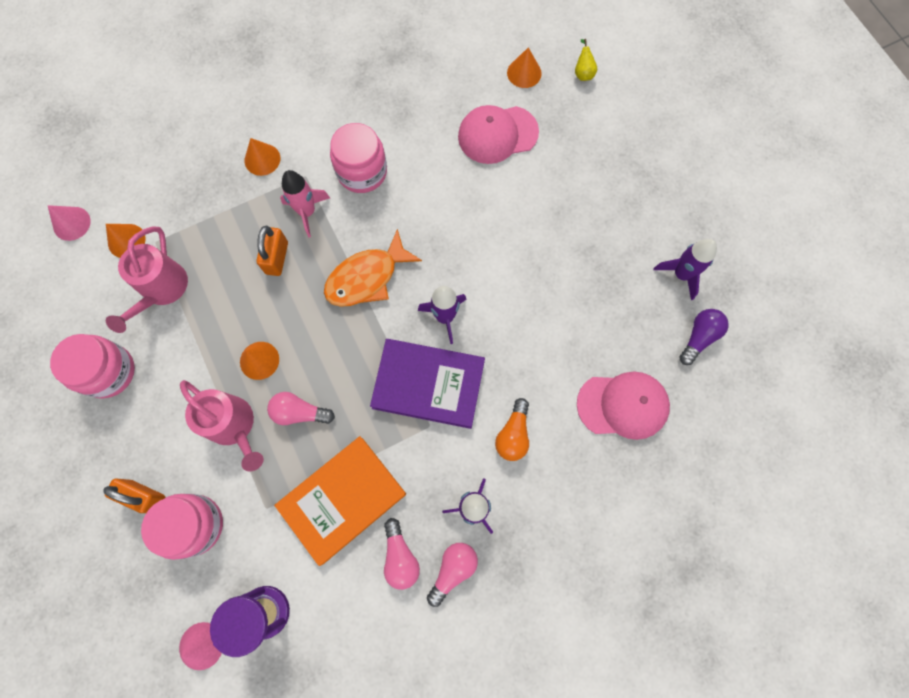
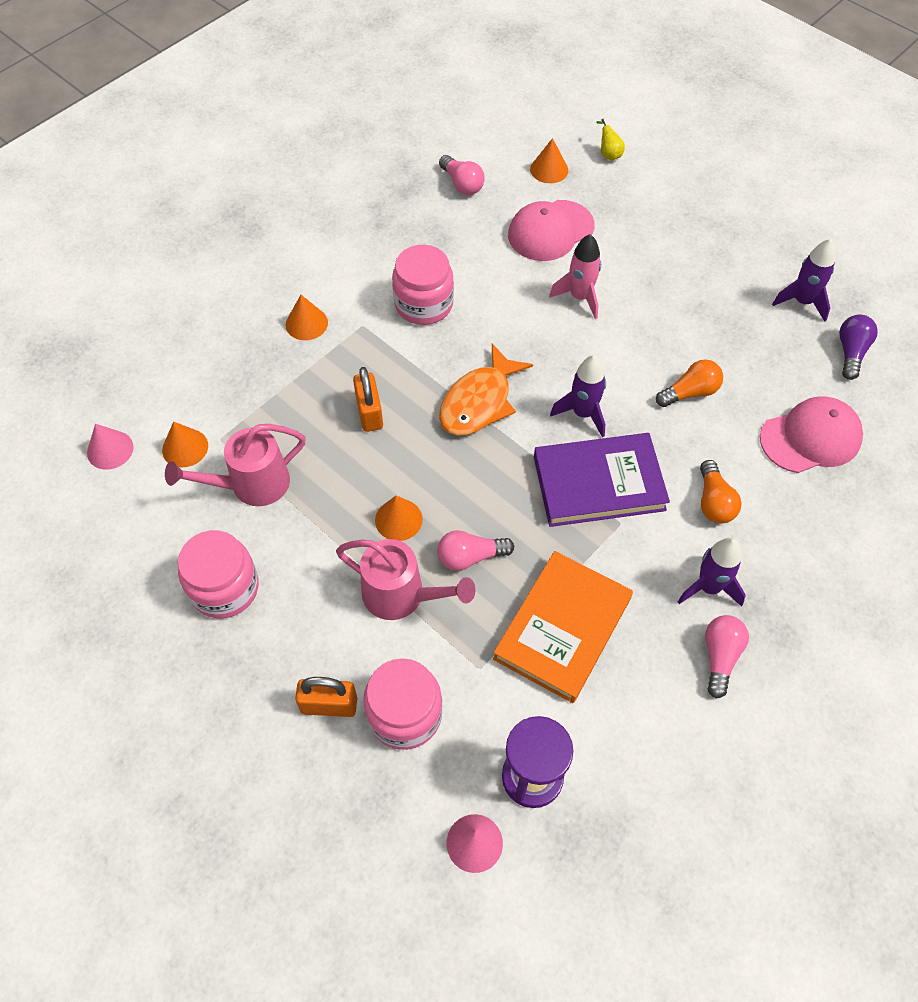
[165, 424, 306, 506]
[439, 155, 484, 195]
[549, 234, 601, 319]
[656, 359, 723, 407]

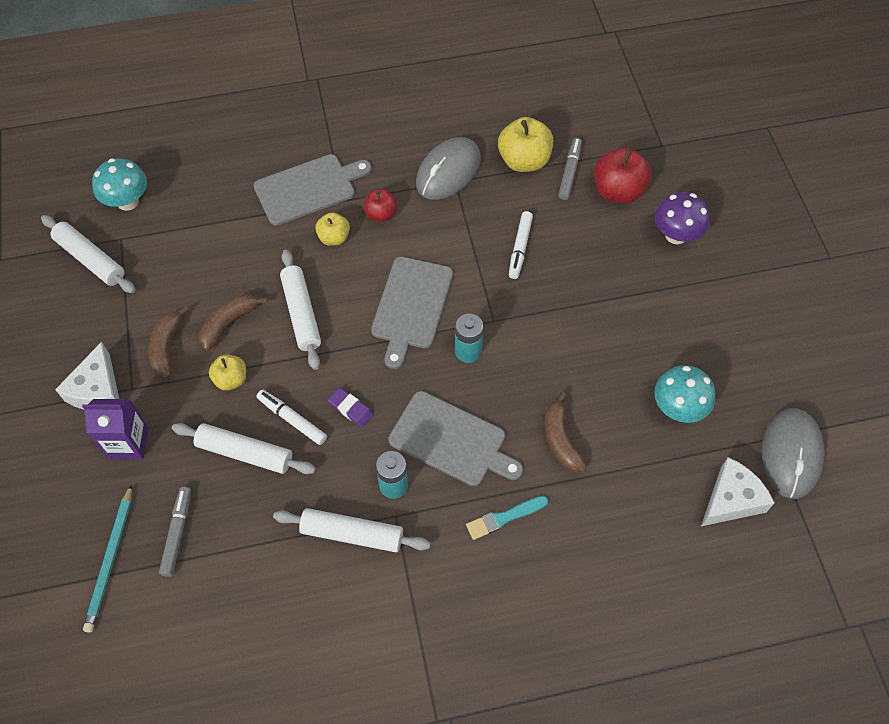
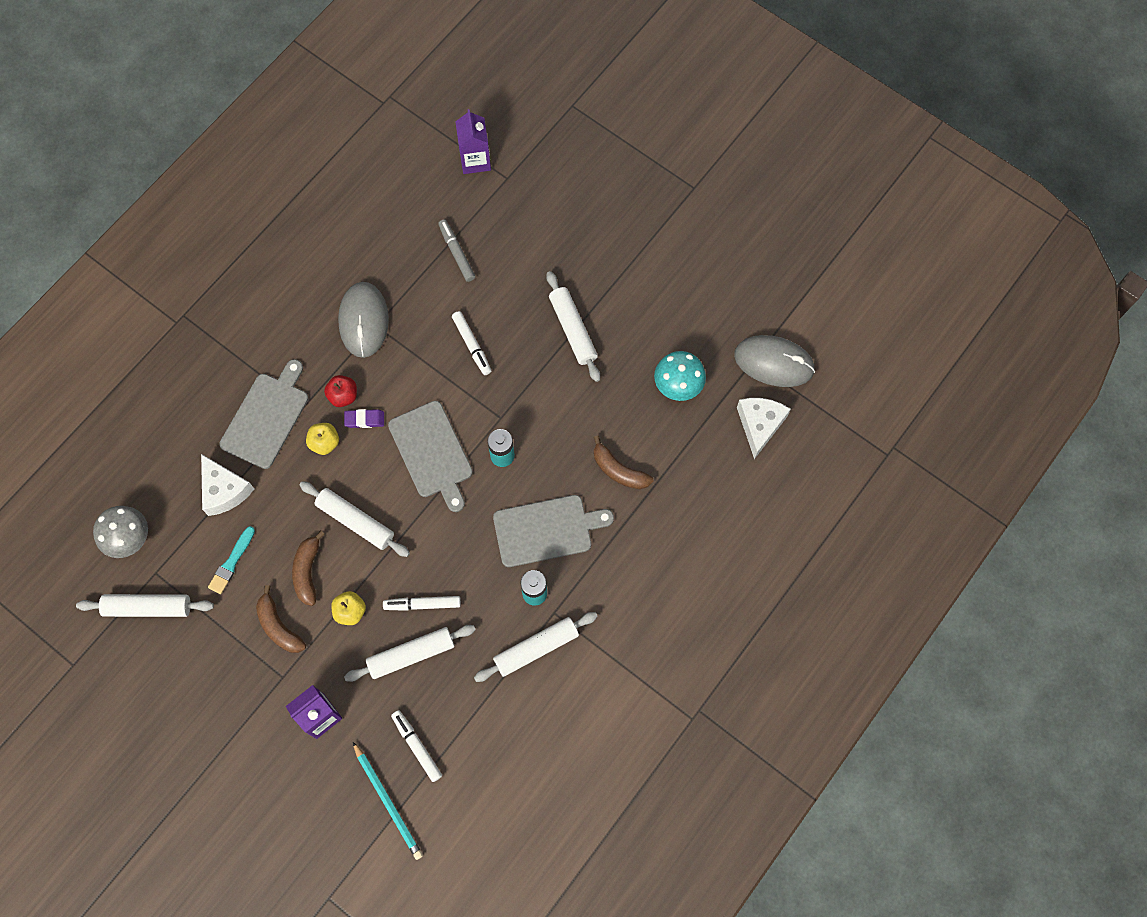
[93, 506, 148, 558]
[201, 454, 254, 516]
[208, 526, 255, 594]
[344, 409, 384, 428]
[391, 710, 442, 782]
[455, 109, 491, 174]
[546, 271, 600, 382]
[734, 335, 815, 387]
[498, 117, 553, 172] (first image)
[594, 147, 651, 203] (first image)
[655, 192, 710, 245] (first image)

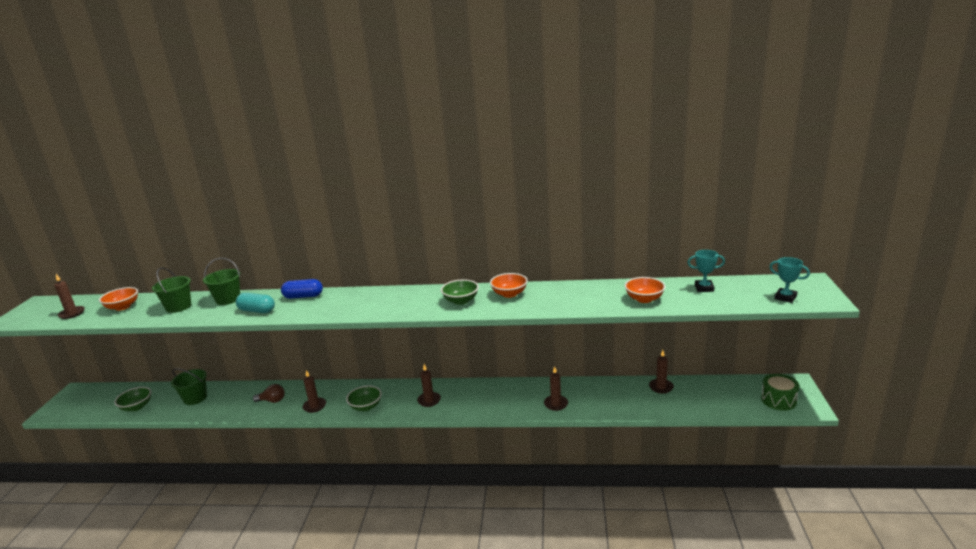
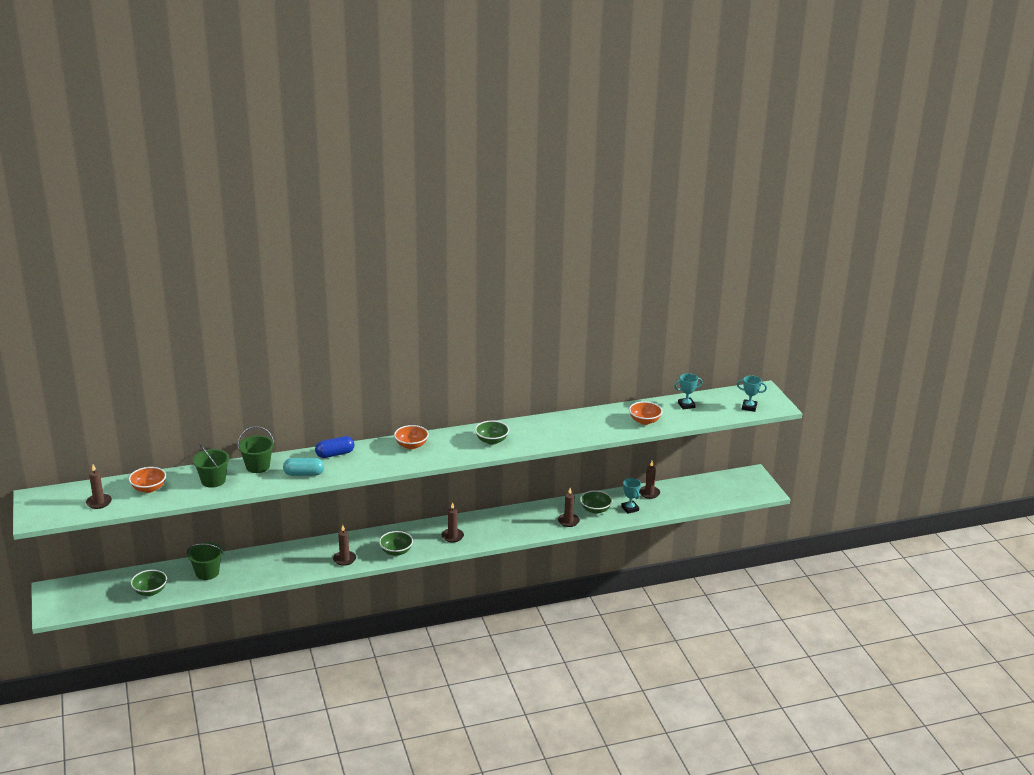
[394, 425, 429, 449]
[580, 490, 612, 514]
[621, 478, 641, 514]
[253, 384, 285, 403] (first image)
[761, 374, 800, 411] (first image)

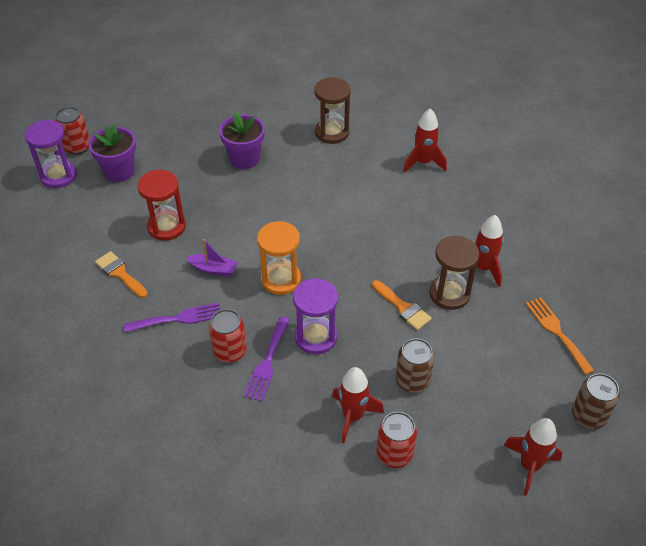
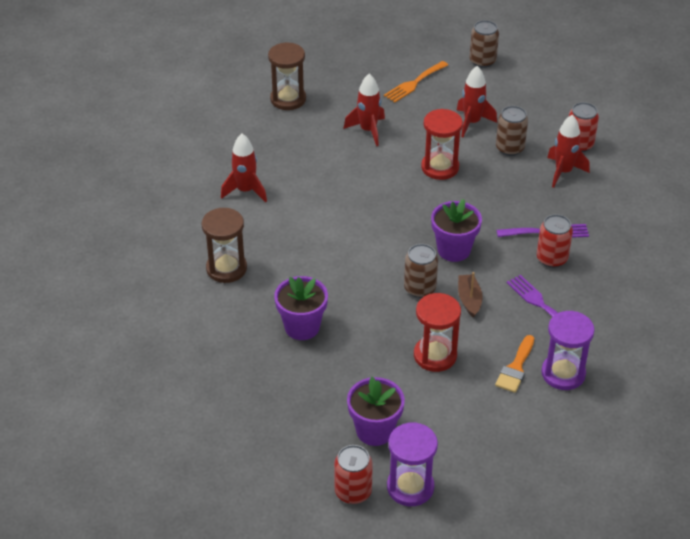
[268, 42, 306, 110]
[404, 244, 438, 298]
[421, 109, 463, 180]
[431, 199, 482, 262]
[457, 66, 497, 137]
[458, 272, 483, 318]
[541, 311, 595, 390]

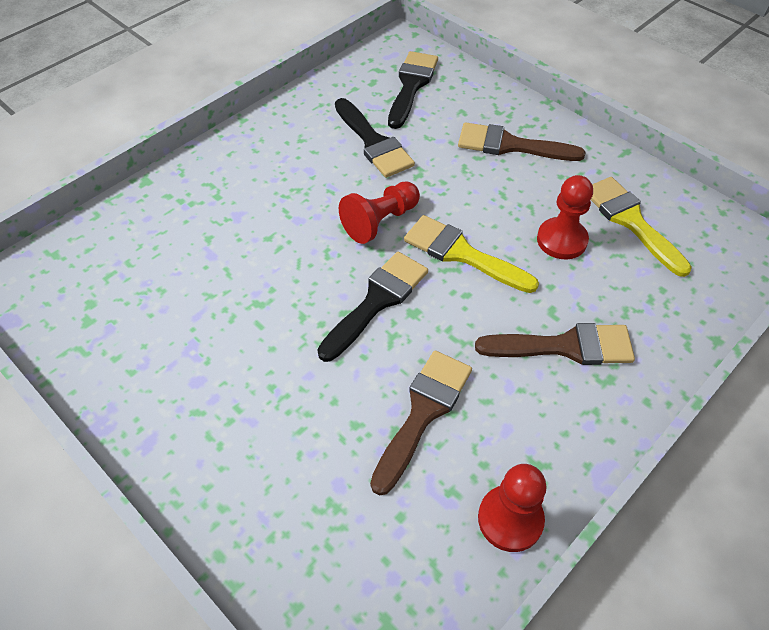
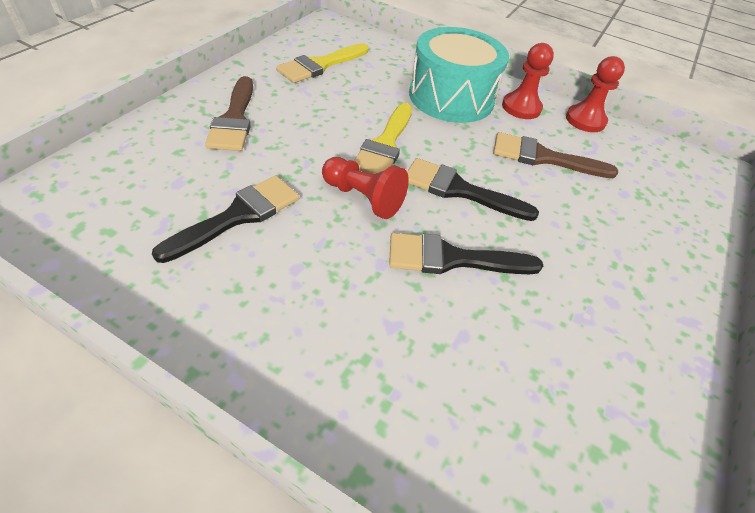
[389, 233, 543, 274]
[409, 27, 509, 123]
[502, 43, 554, 119]

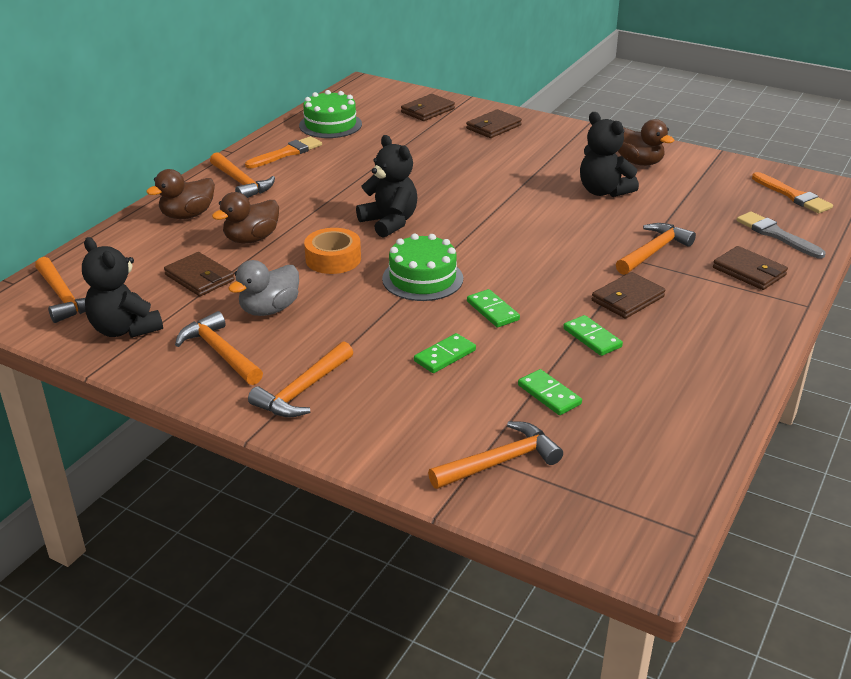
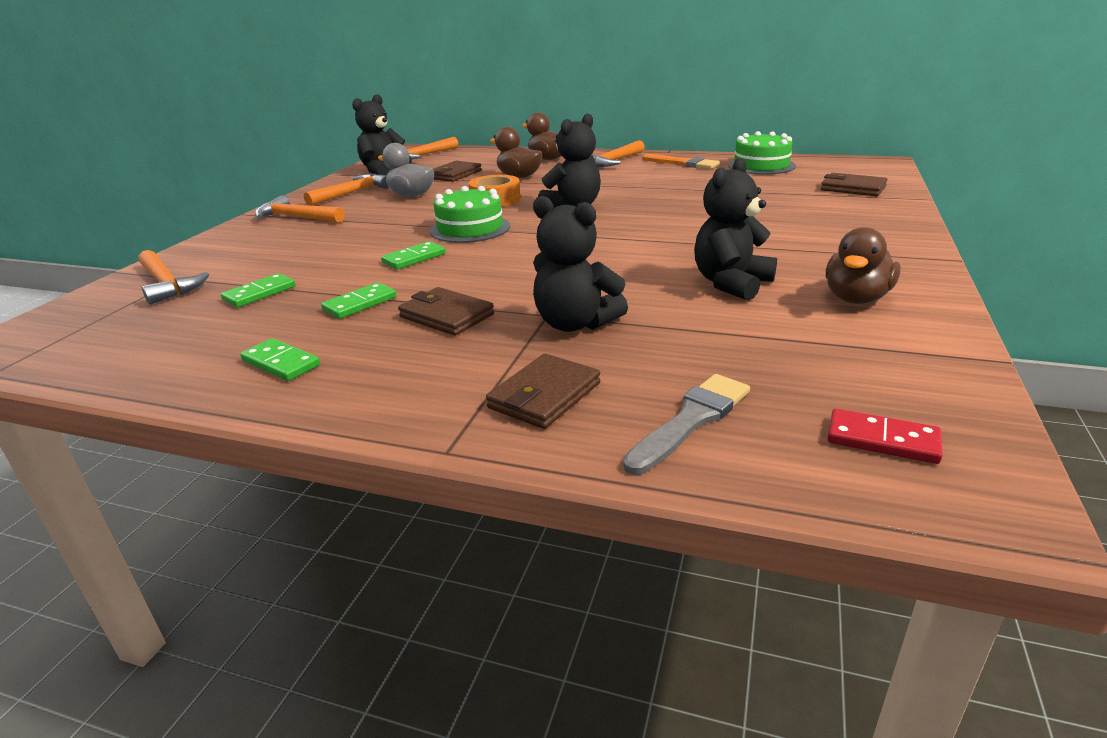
[240, 338, 320, 381]
[533, 196, 628, 332]
[827, 408, 943, 464]
[466, 109, 522, 138] (first image)

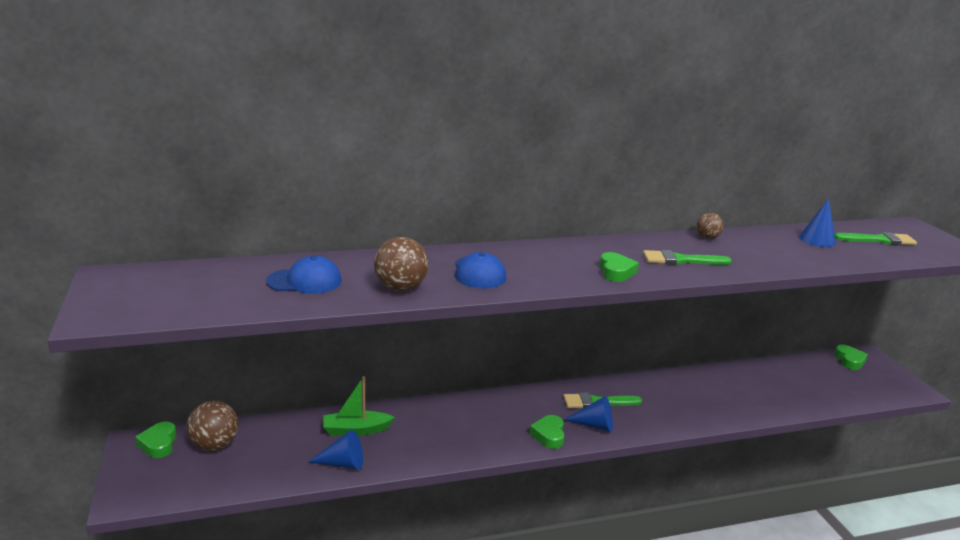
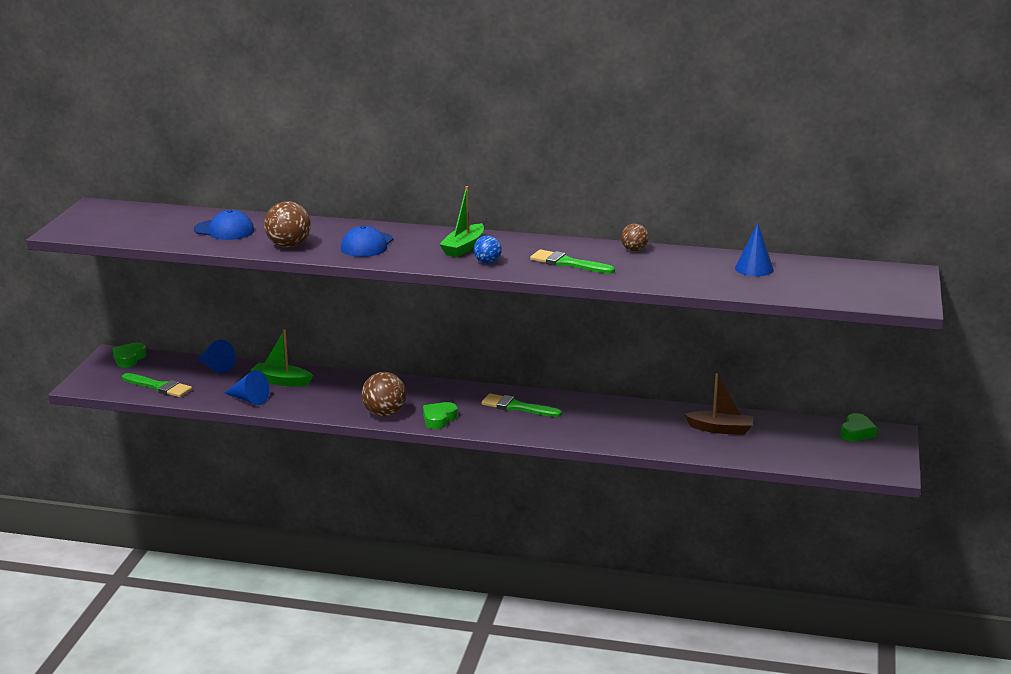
[122, 373, 192, 397]
[197, 340, 236, 374]
[361, 372, 406, 417]
[439, 186, 484, 257]
[473, 236, 502, 264]
[684, 373, 754, 435]

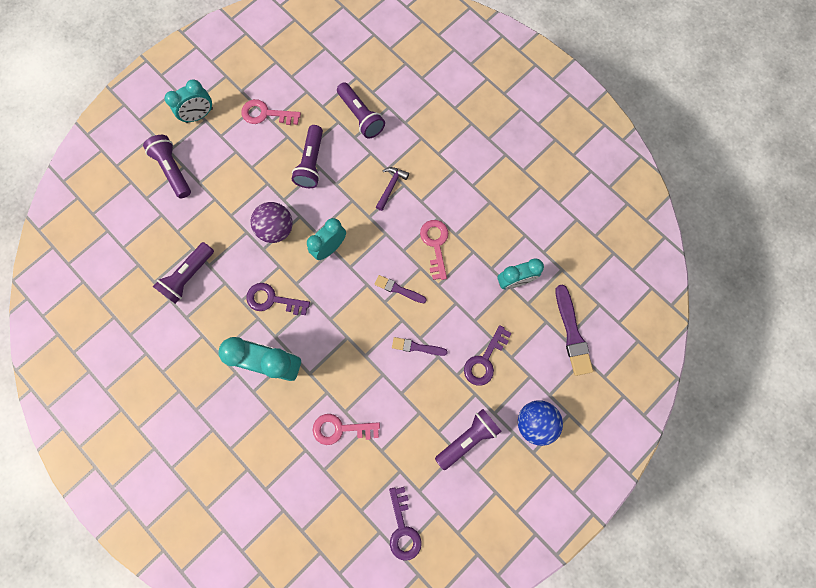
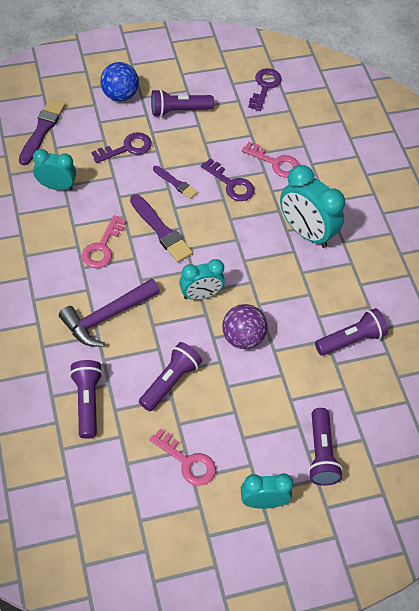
[59, 279, 160, 347]
[130, 194, 193, 262]
[201, 158, 255, 201]

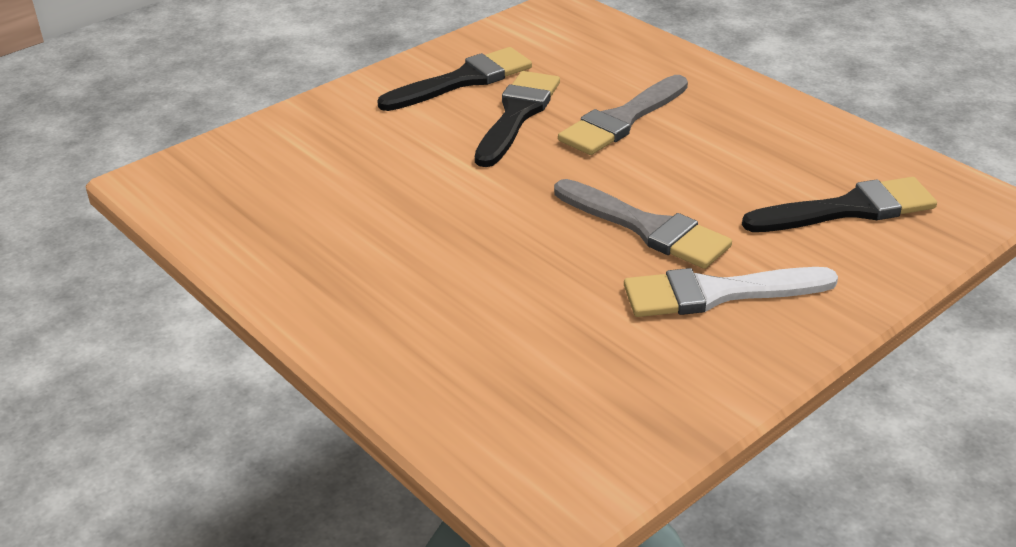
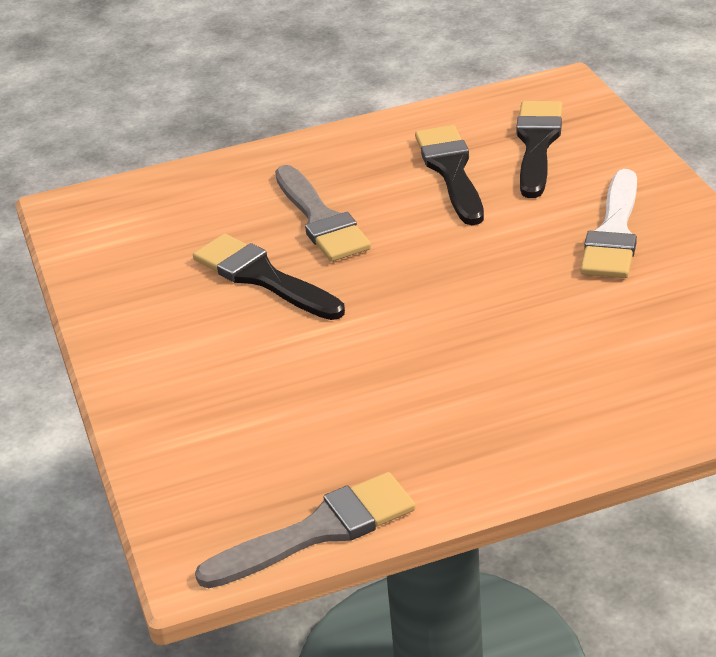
[195, 472, 416, 588]
[415, 125, 484, 225]

